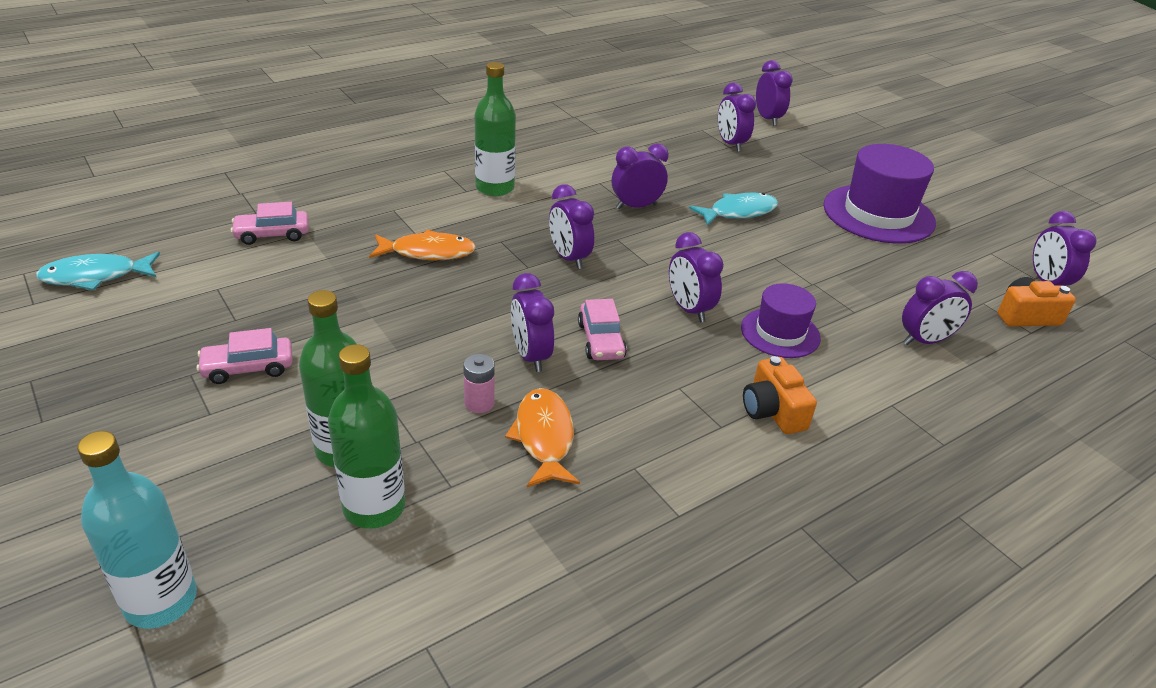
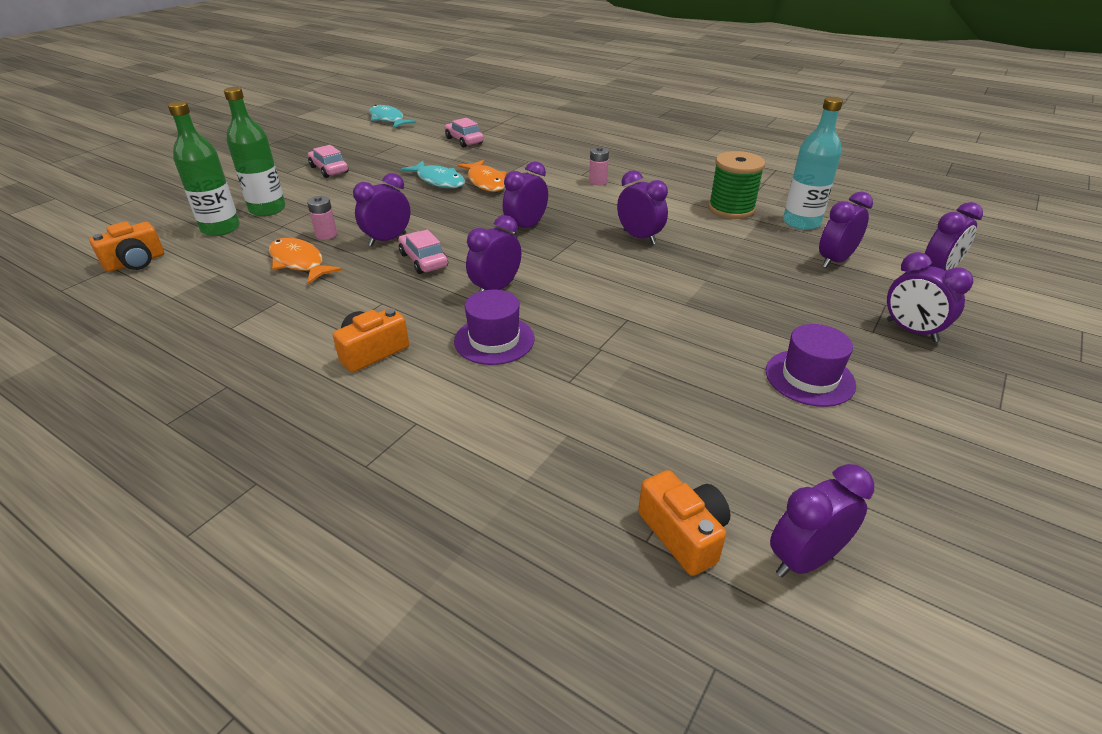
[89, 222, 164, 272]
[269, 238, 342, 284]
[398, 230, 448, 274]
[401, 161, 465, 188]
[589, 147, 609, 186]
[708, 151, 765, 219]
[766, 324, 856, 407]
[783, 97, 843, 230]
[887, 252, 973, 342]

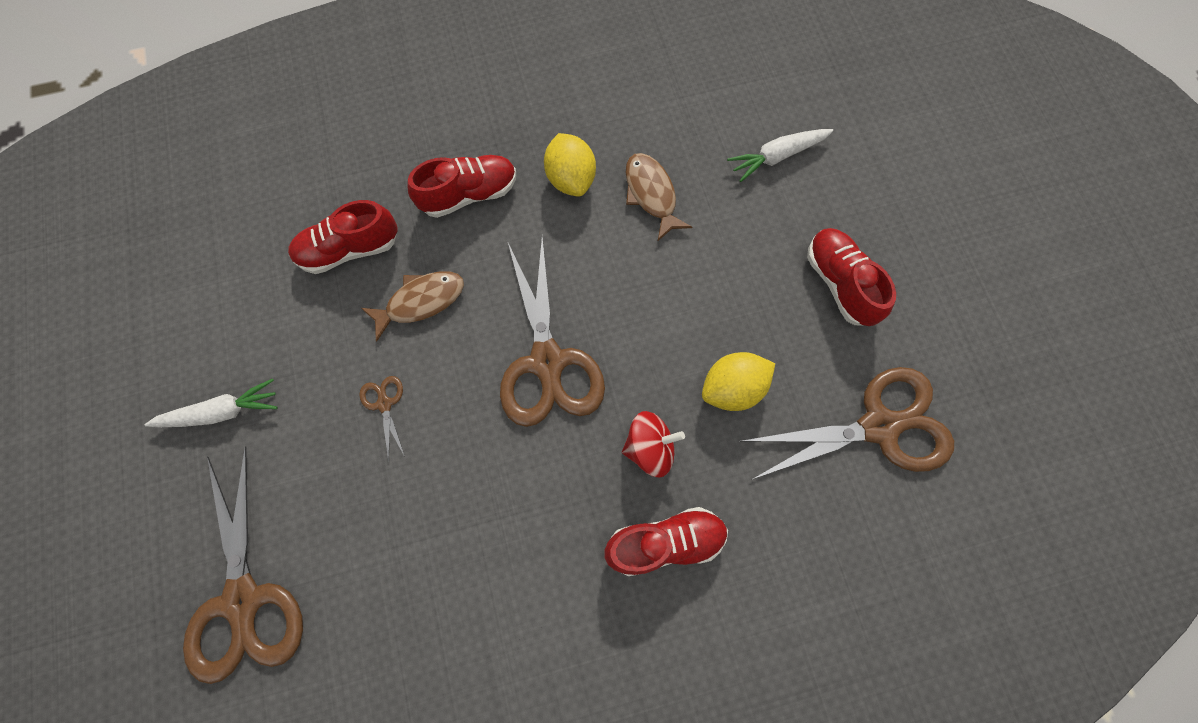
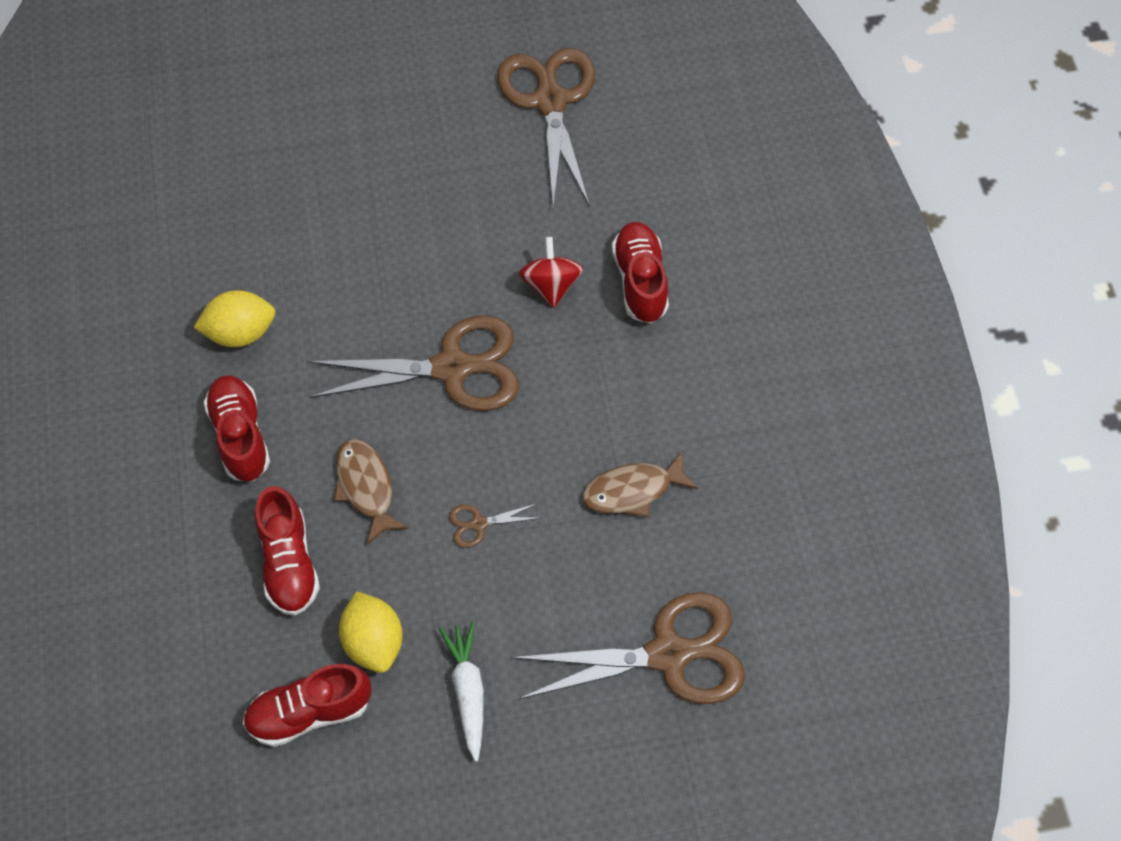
[243, 664, 371, 747]
[339, 591, 402, 673]
[582, 451, 698, 518]
[727, 129, 833, 182] (first image)

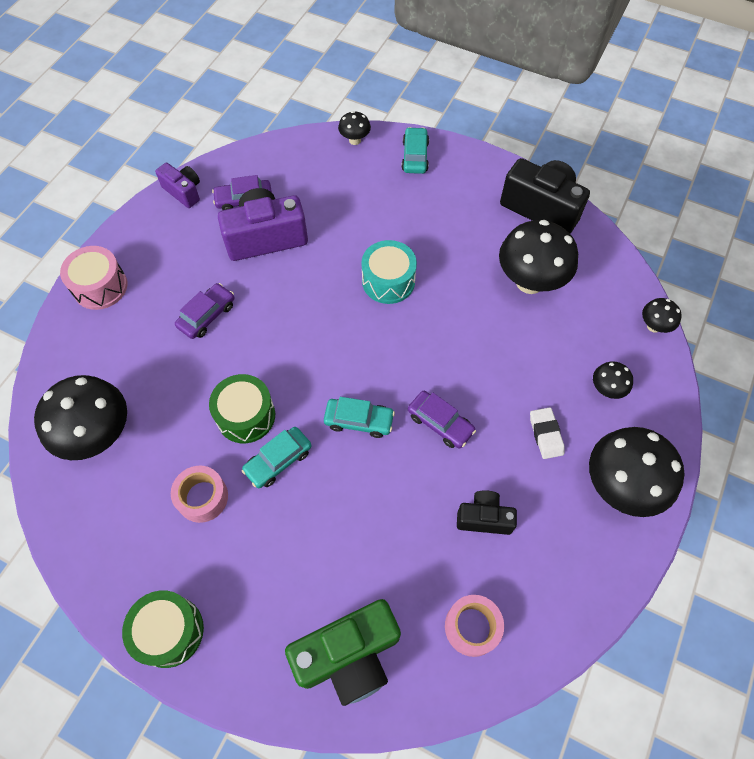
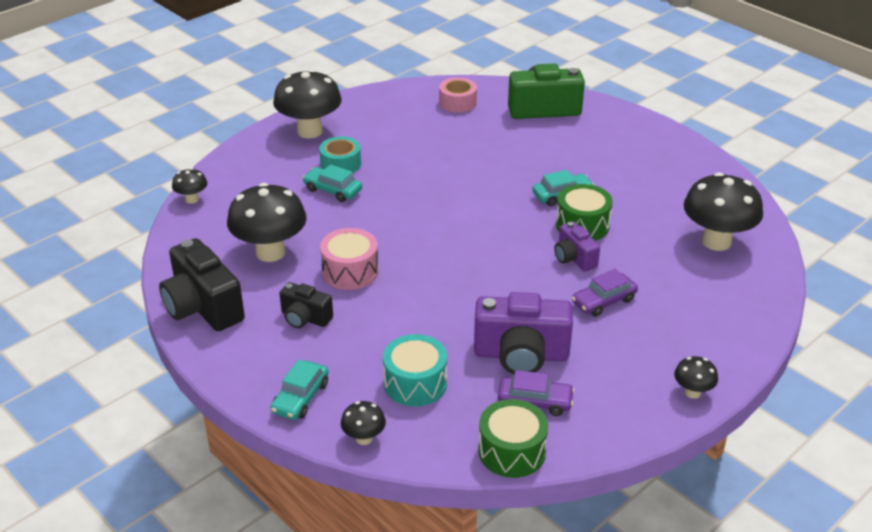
[279, 282, 333, 328]
[302, 164, 362, 202]
[319, 136, 361, 173]
[320, 228, 379, 290]
[383, 334, 447, 406]
[478, 399, 548, 478]
[554, 222, 600, 272]
[674, 356, 718, 399]
[171, 466, 228, 523] (first image)
[408, 391, 476, 449] (first image)

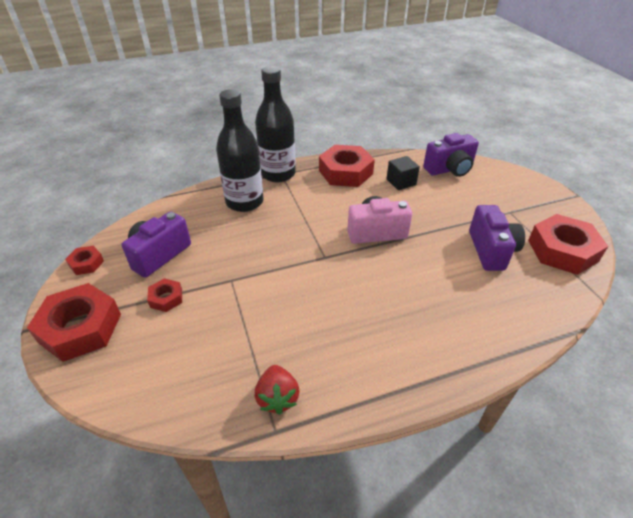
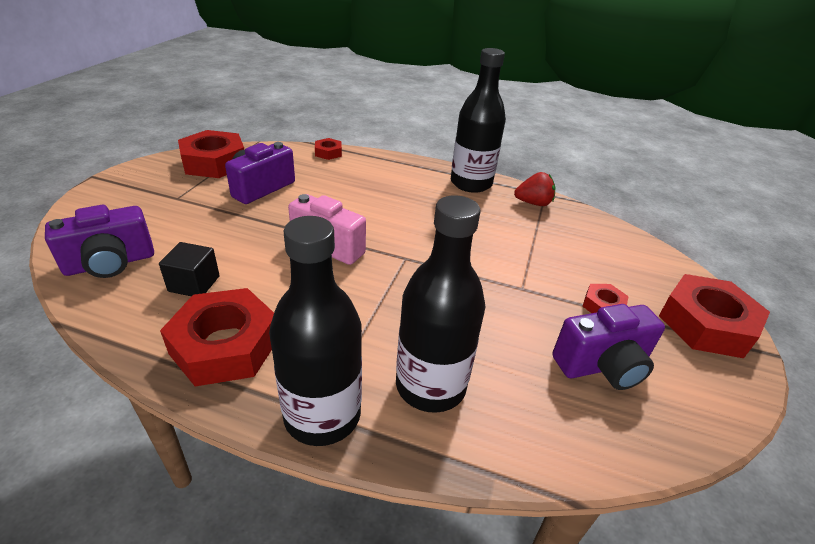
[45, 205, 154, 278]
[315, 138, 342, 160]
[451, 48, 506, 193]
[514, 172, 555, 206]

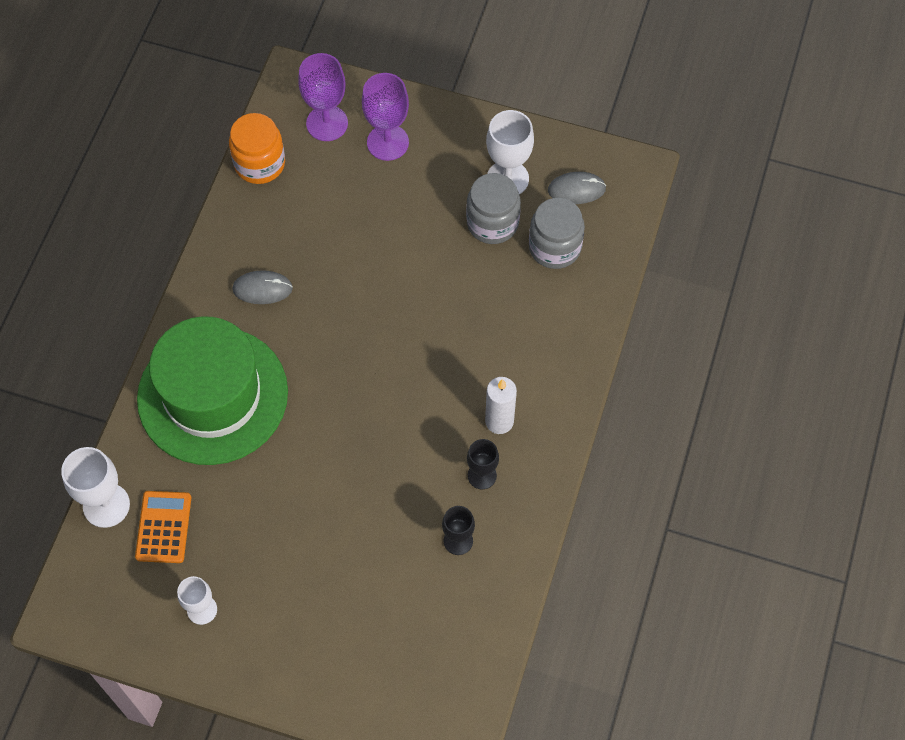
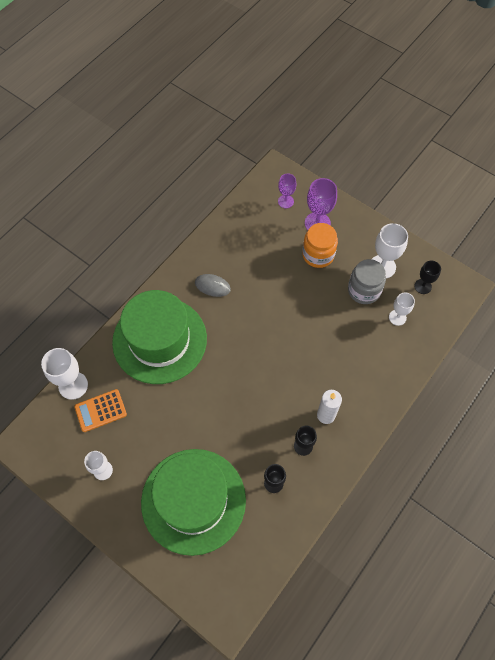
[74, 389, 127, 432]
[141, 449, 246, 556]
[278, 174, 296, 208]
[302, 223, 338, 268]
[389, 292, 415, 326]
[414, 260, 441, 294]

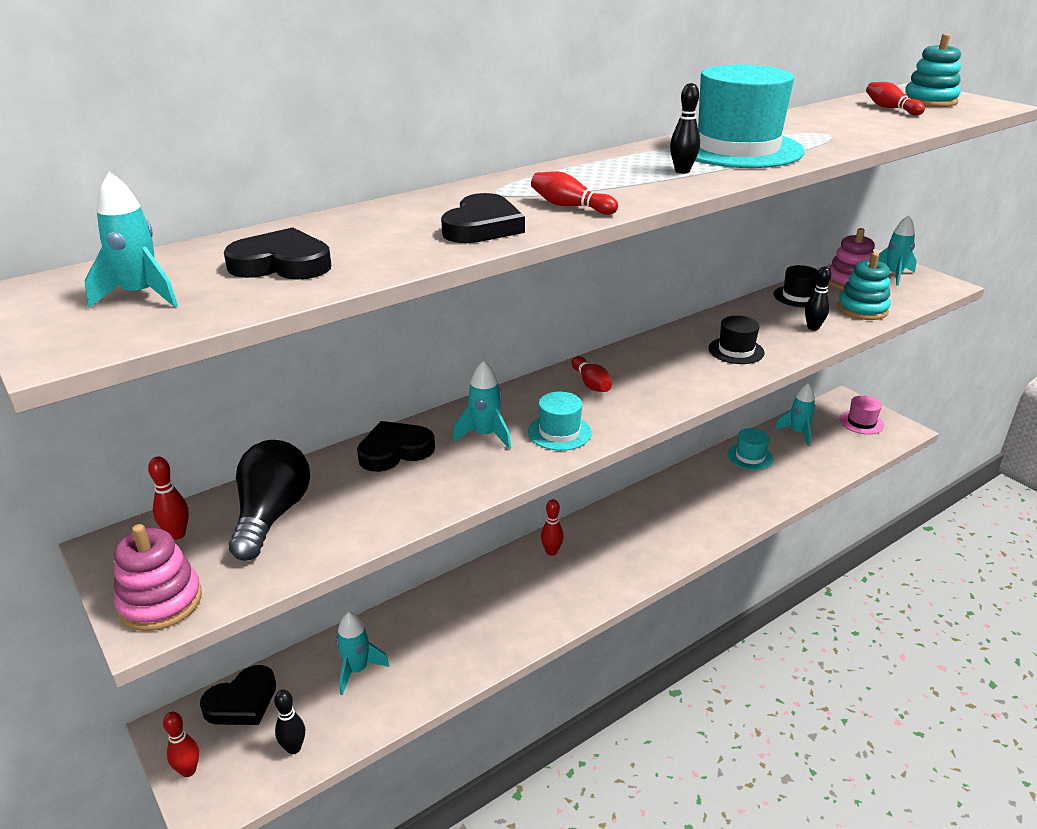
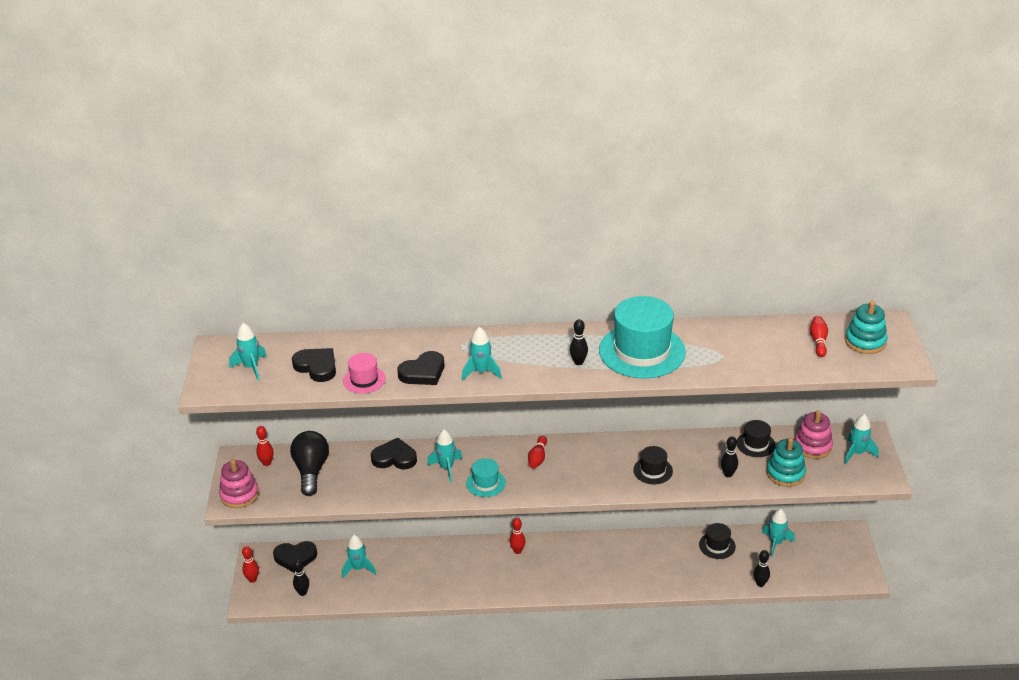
[290, 431, 329, 496]
[343, 353, 386, 394]
[462, 327, 502, 380]
[699, 523, 736, 559]
[754, 550, 770, 587]

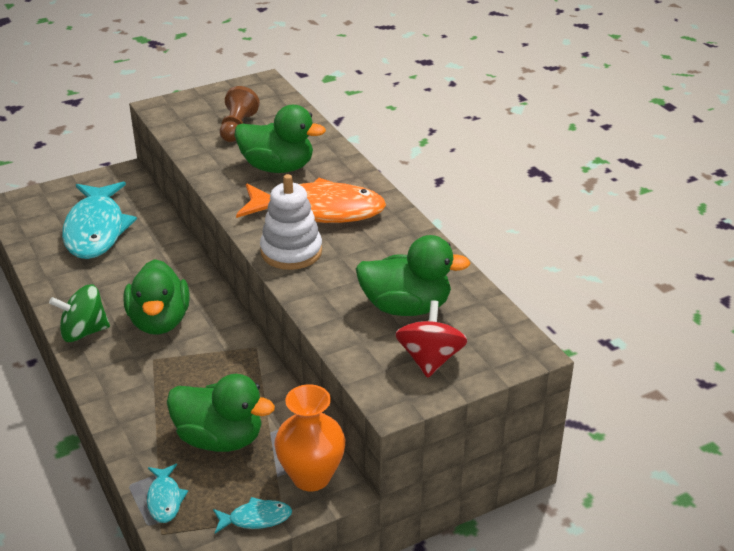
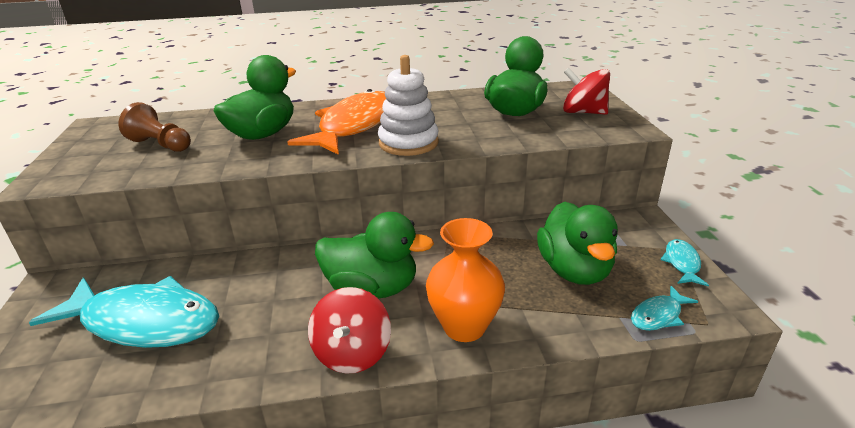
[308, 287, 391, 374]
[426, 218, 505, 342]
[537, 202, 618, 285]
[631, 286, 698, 331]

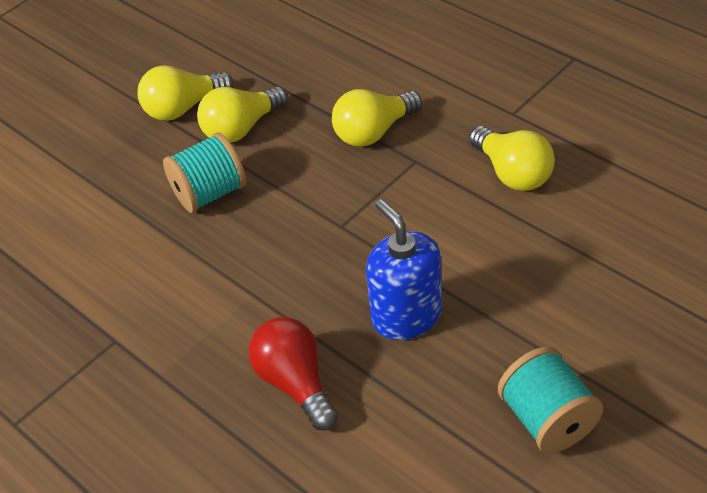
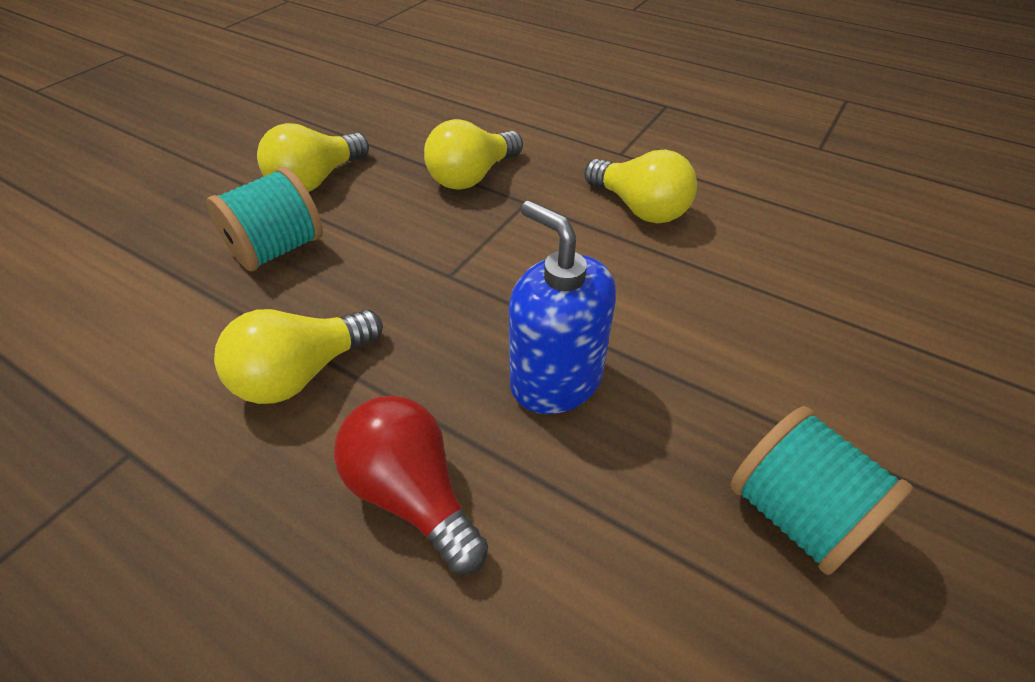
[214, 309, 383, 404]

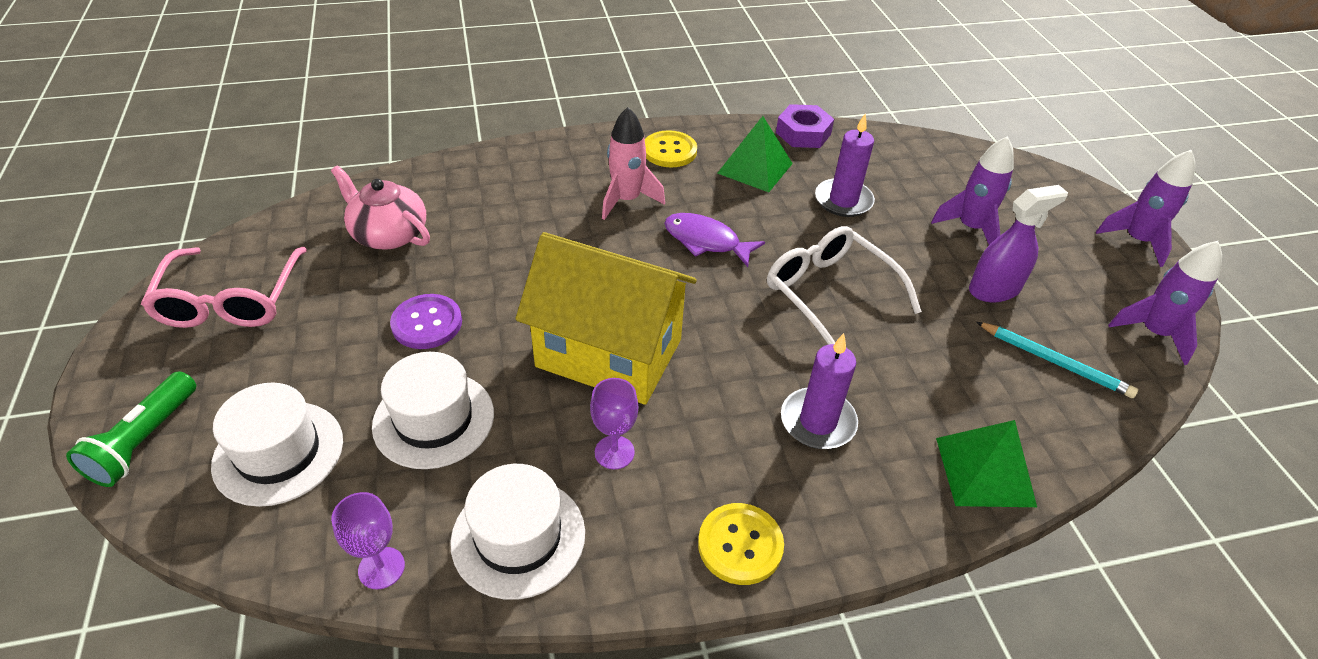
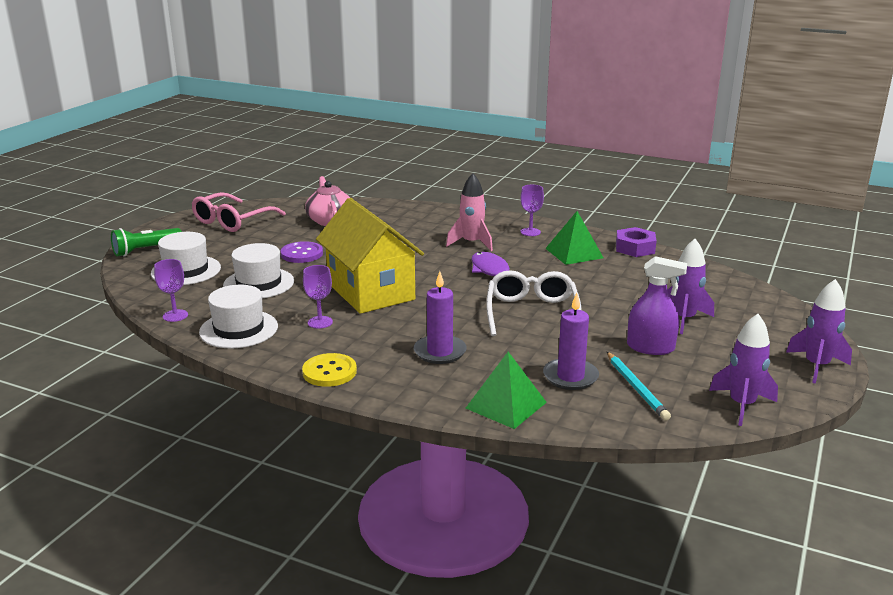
[521, 185, 544, 236]
[543, 293, 599, 390]

